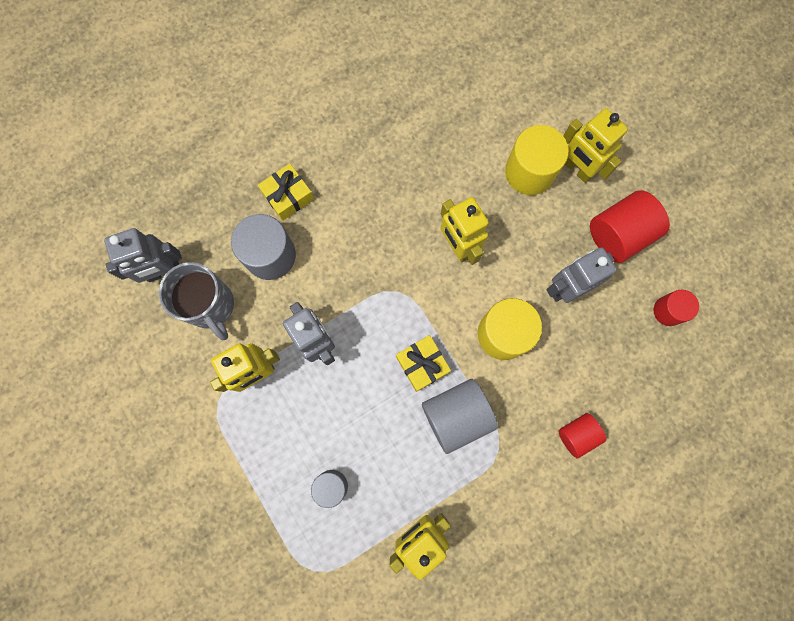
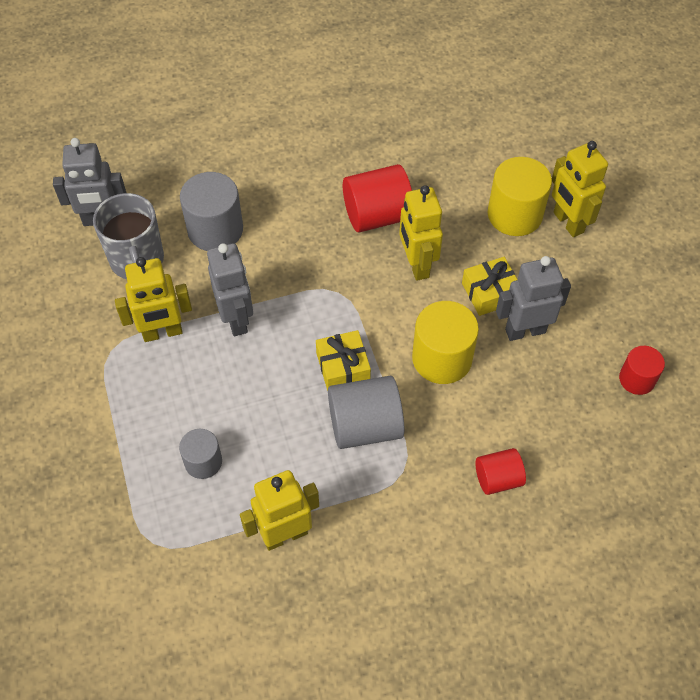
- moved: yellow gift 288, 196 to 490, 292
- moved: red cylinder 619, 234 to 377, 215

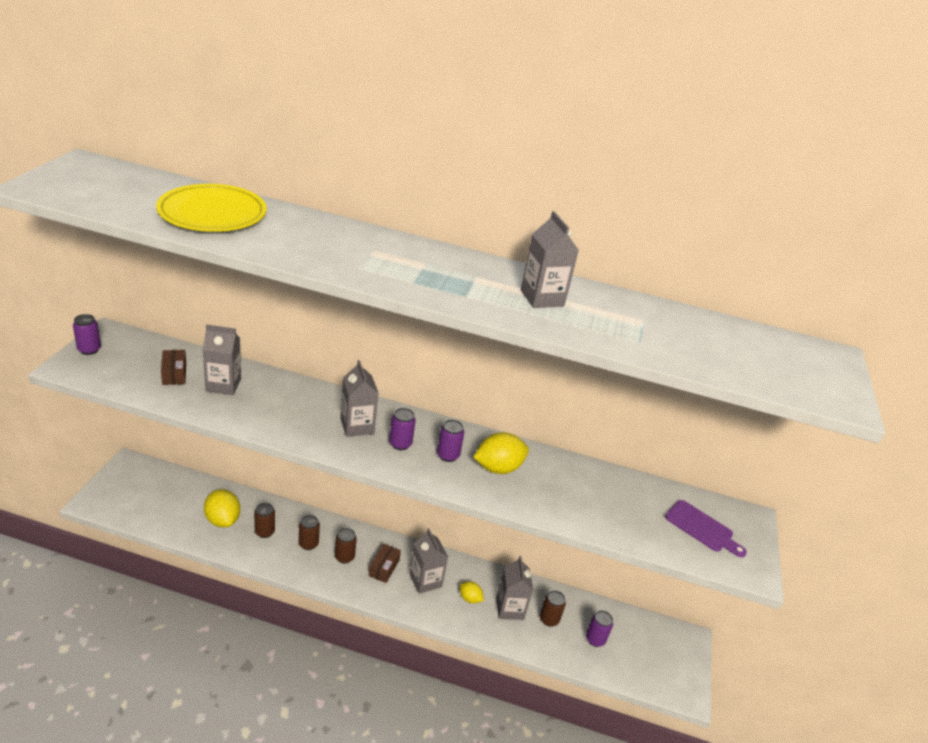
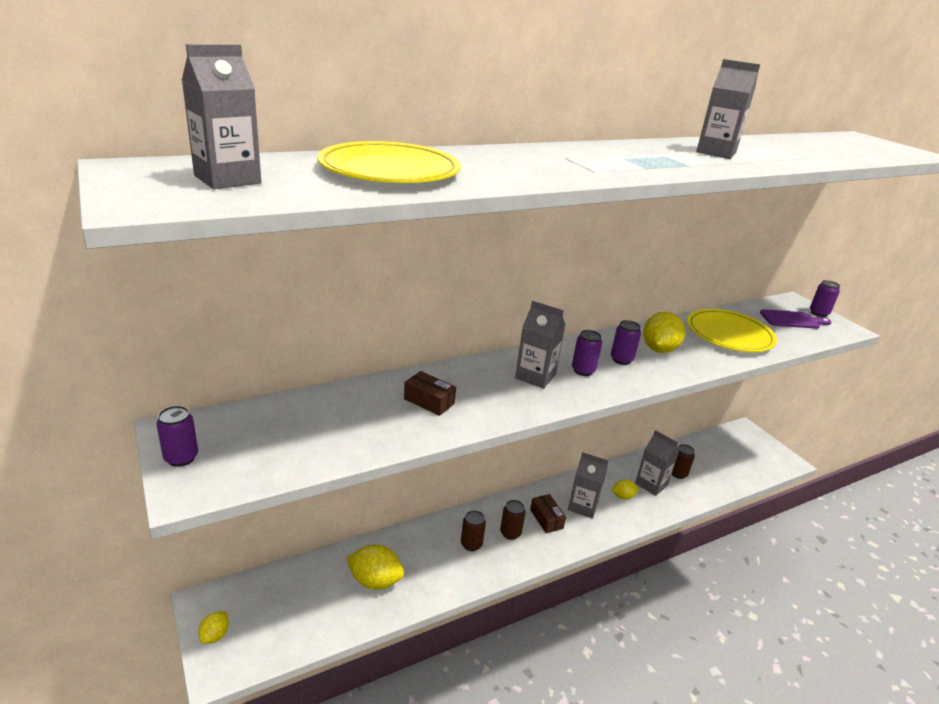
- moved: brown box 174, 373 to 429, 401
- moved: grey carton 223, 385 to 227, 179
- removed: brown can 264, 532
- moved: purple can 595, 639 to 818, 313
- added: yellow lemon 215, 635
- added: yellow plate 729, 334

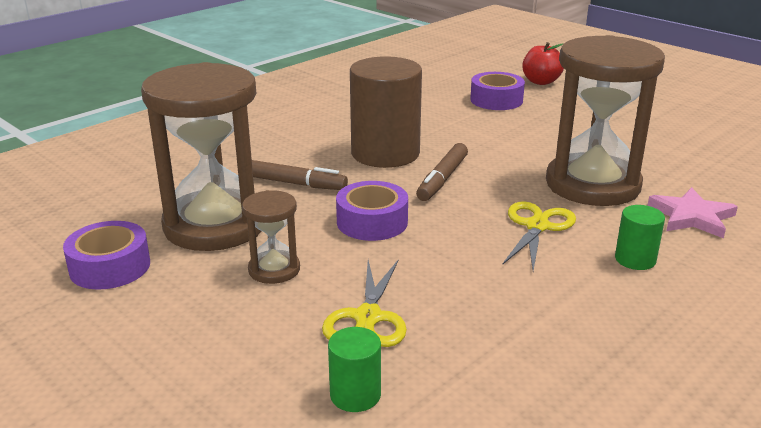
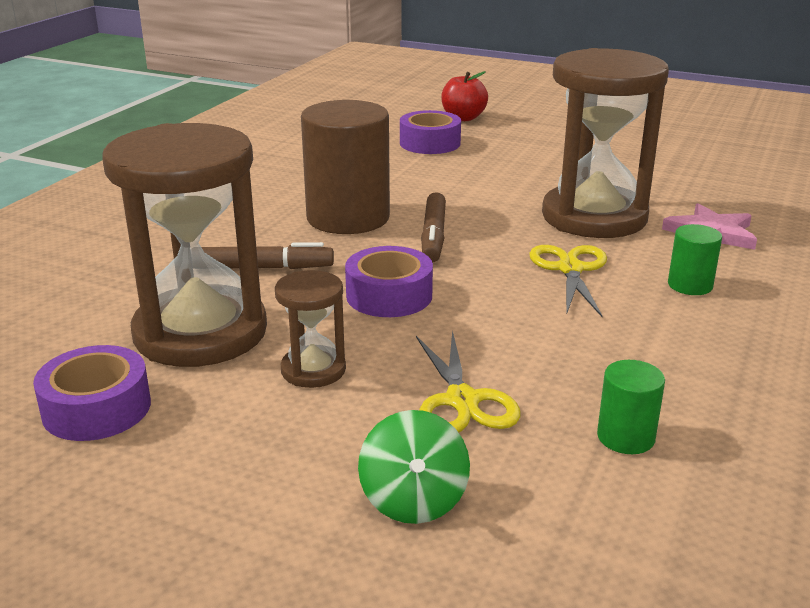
- moved: green cylinder 355, 395 to 625, 437
- added: green spinning top 413, 500

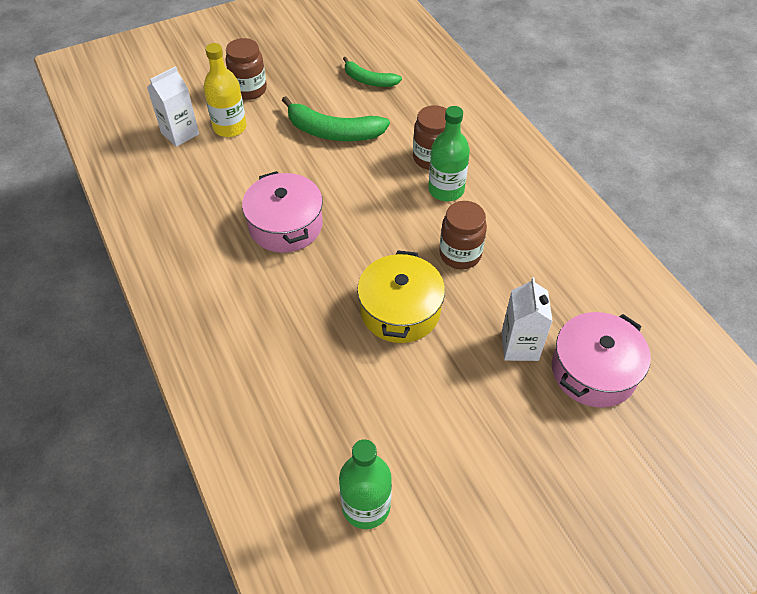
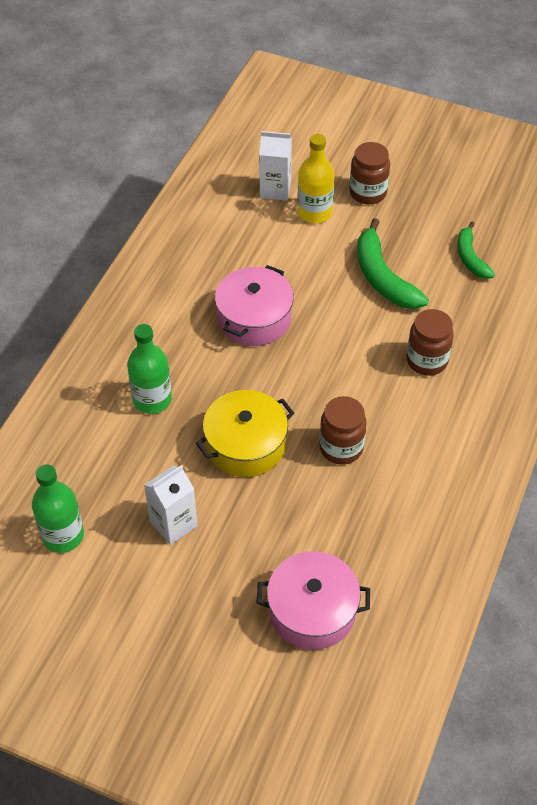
- moved: green bottle 446, 190 to 152, 399
- moved: white carton 519, 346 to 173, 524

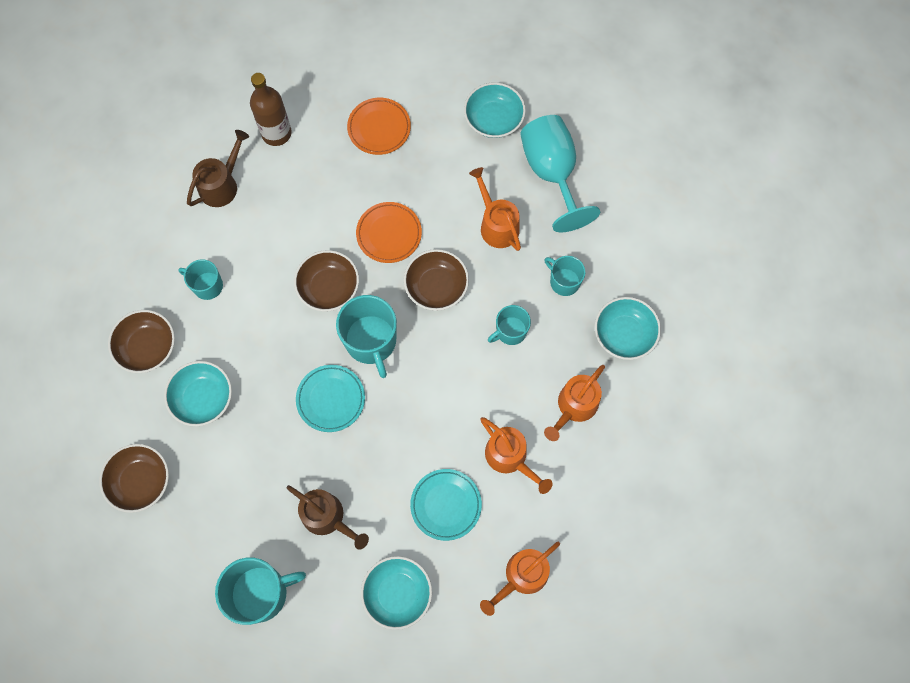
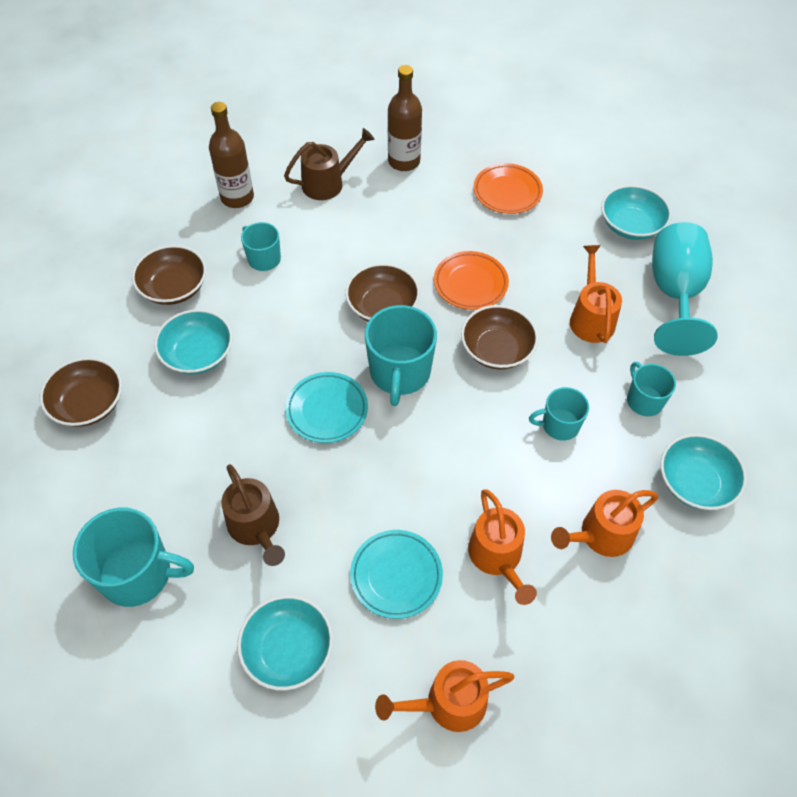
- added: brown bottle 237, 197

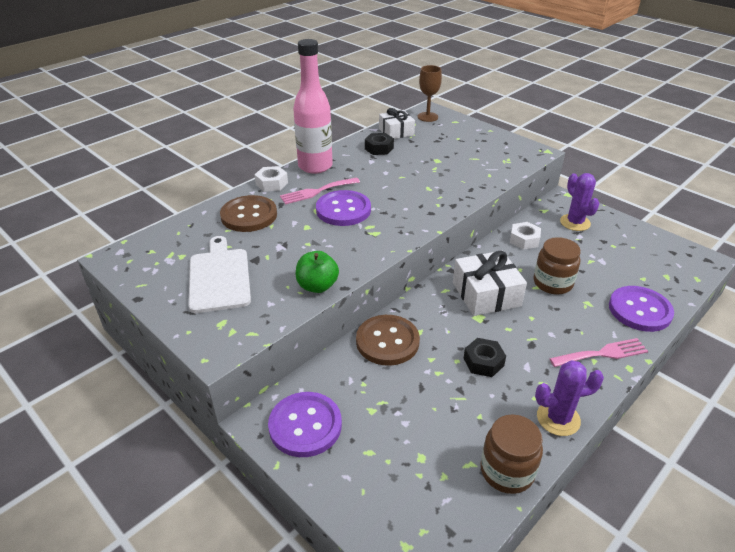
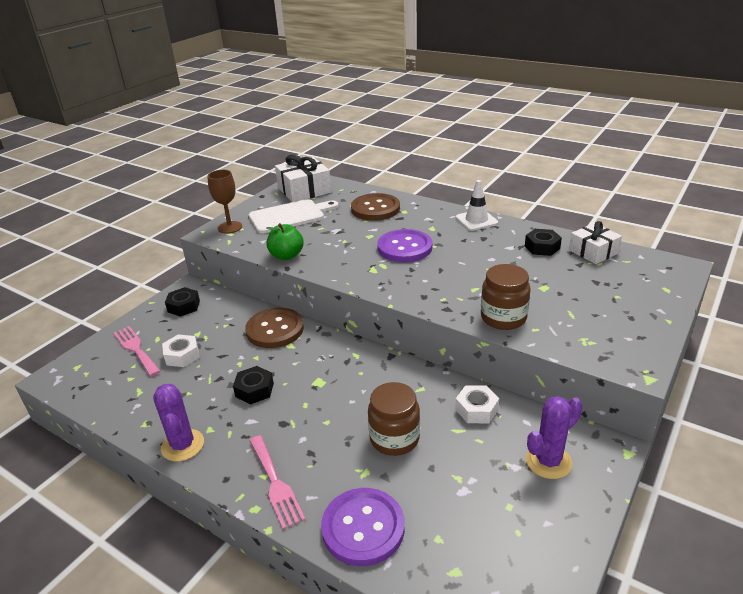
- moved: white nut 272, 183 to 182, 355
- replaced: purple button 305, 425 to black nut 184, 306
- moved: pink fork 317, 191 to 136, 349
- replaced: pink bottle 315, 166 to white traffic cone 476, 220
- moved: brown goblet 427, 117 to 230, 227
- moved: white gift 486, 294 to 304, 190
- moved: brown jar 507, 471 to 503, 318

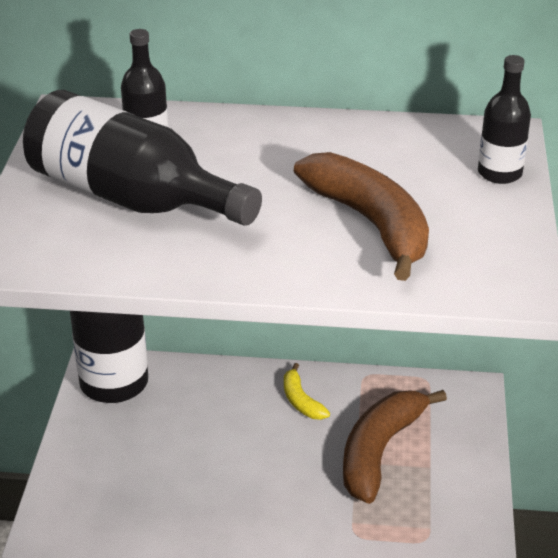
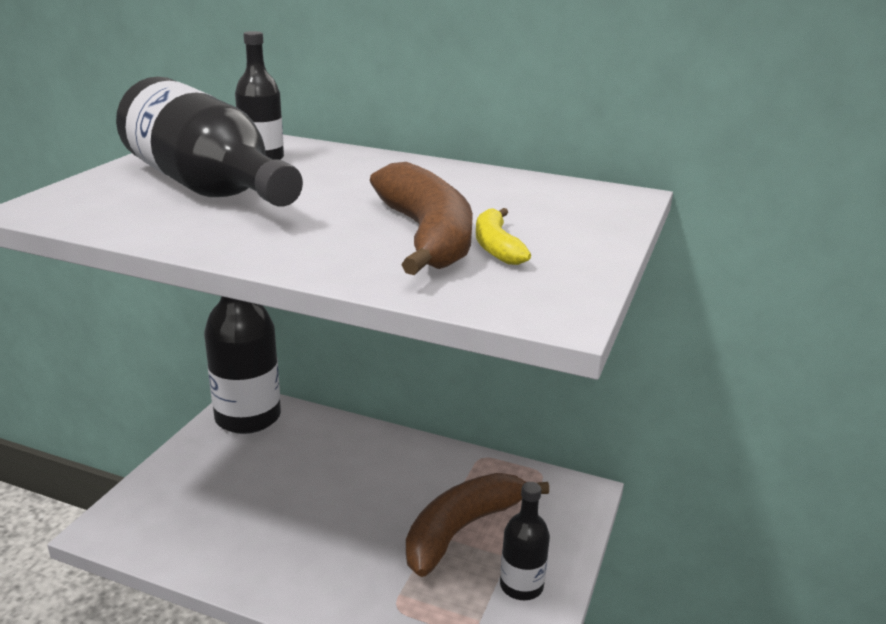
- moved: yellow banana 301, 401 to 496, 247
- moved: black bottle 499, 173 to 521, 585

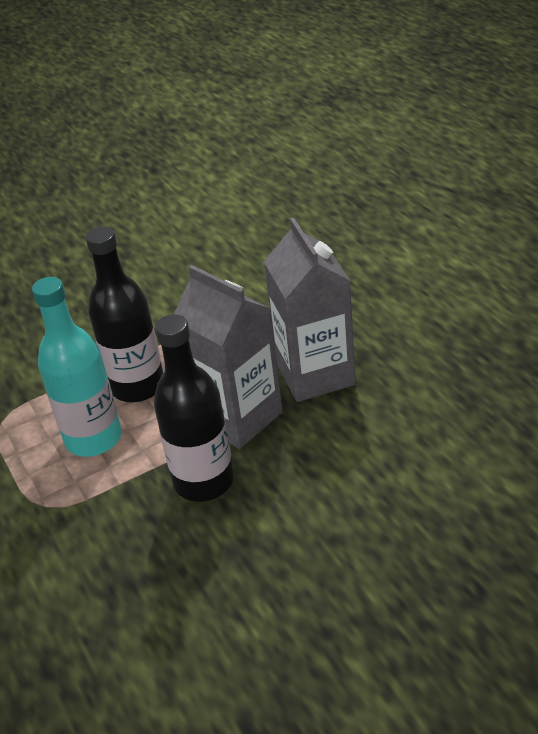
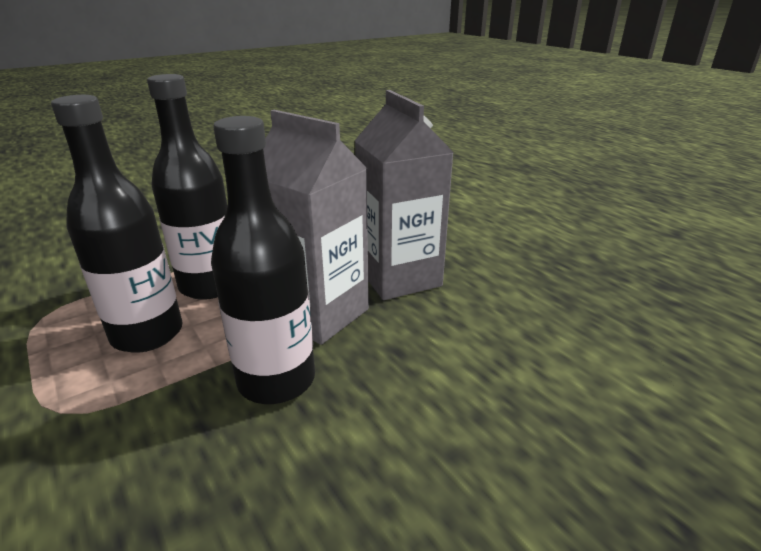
- recoloured: turquoise bottle 93, 438 to black bottle 147, 334

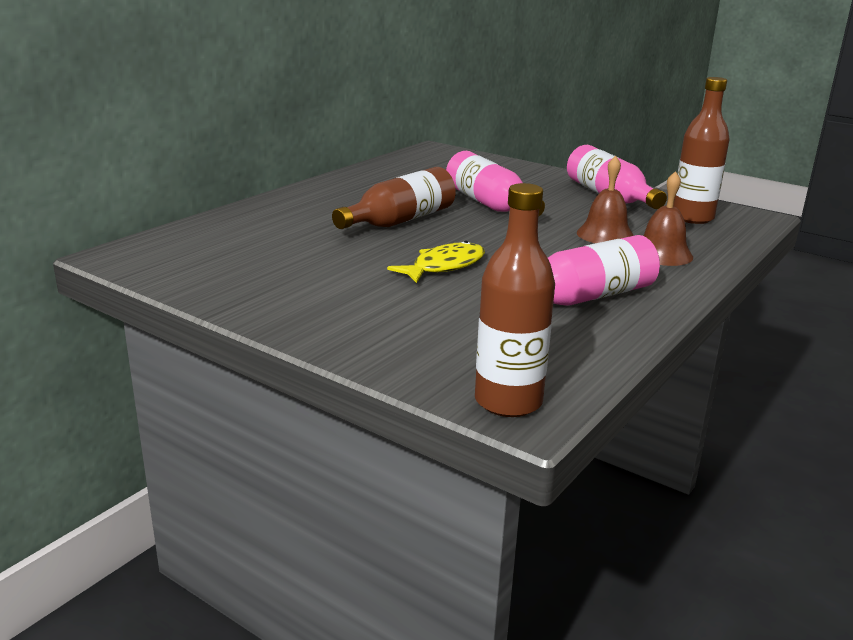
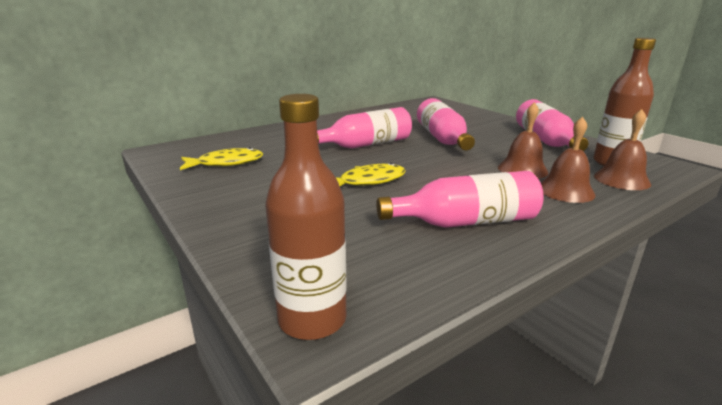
- recoloured: brown bottle 400, 221 to pink bottle 365, 145
- added: yellow fish 226, 163
- added: brown bell 621, 179

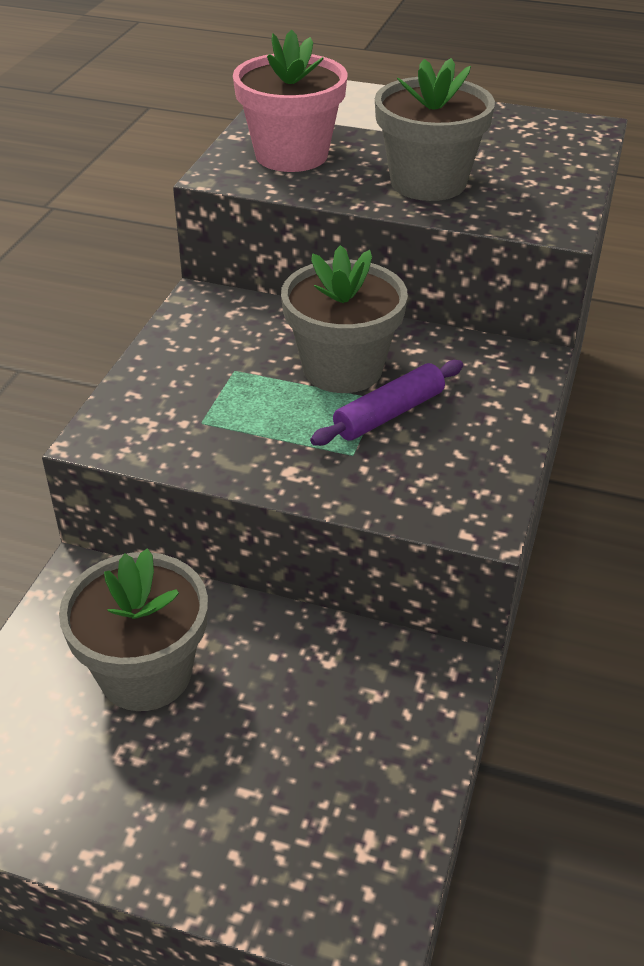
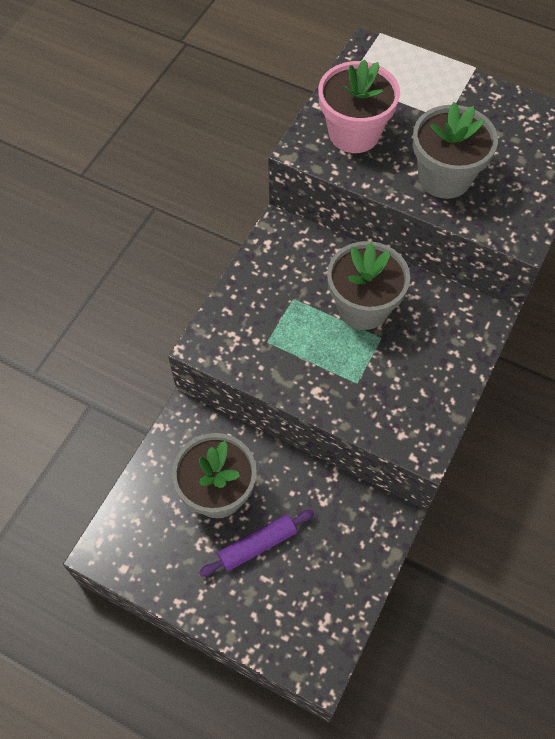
- moved: purple rolling pin 389, 414 to 257, 545

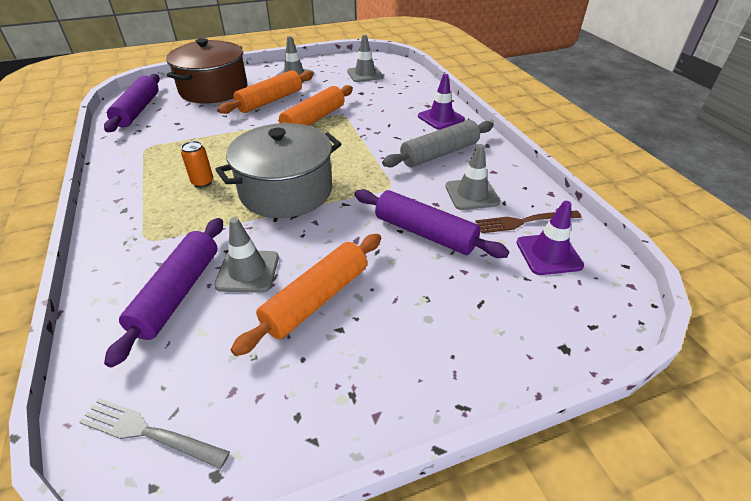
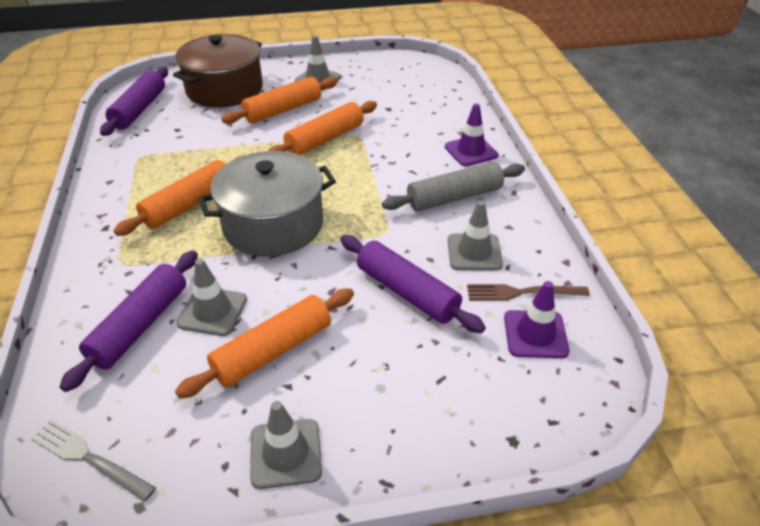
- replaced: orange can 202, 182 to orange rolling pin 189, 205
- moved: grey traffic cone 365, 74 to 285, 453

